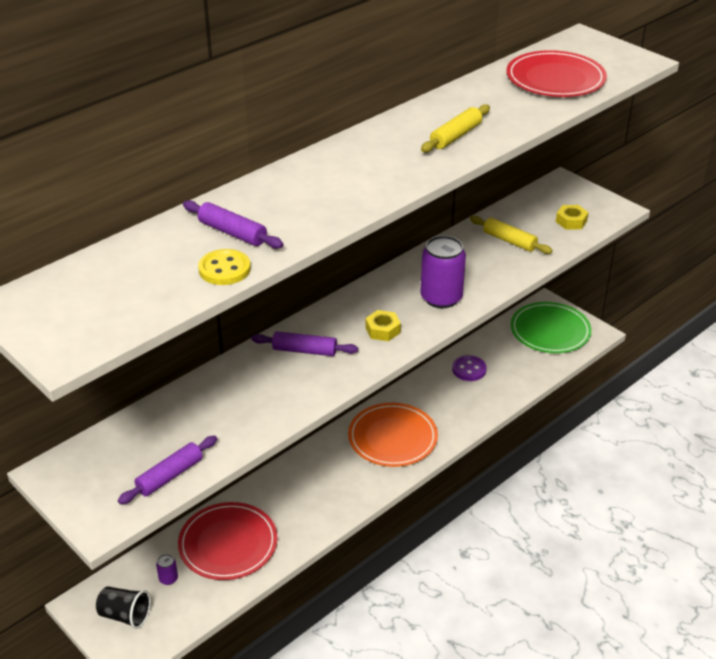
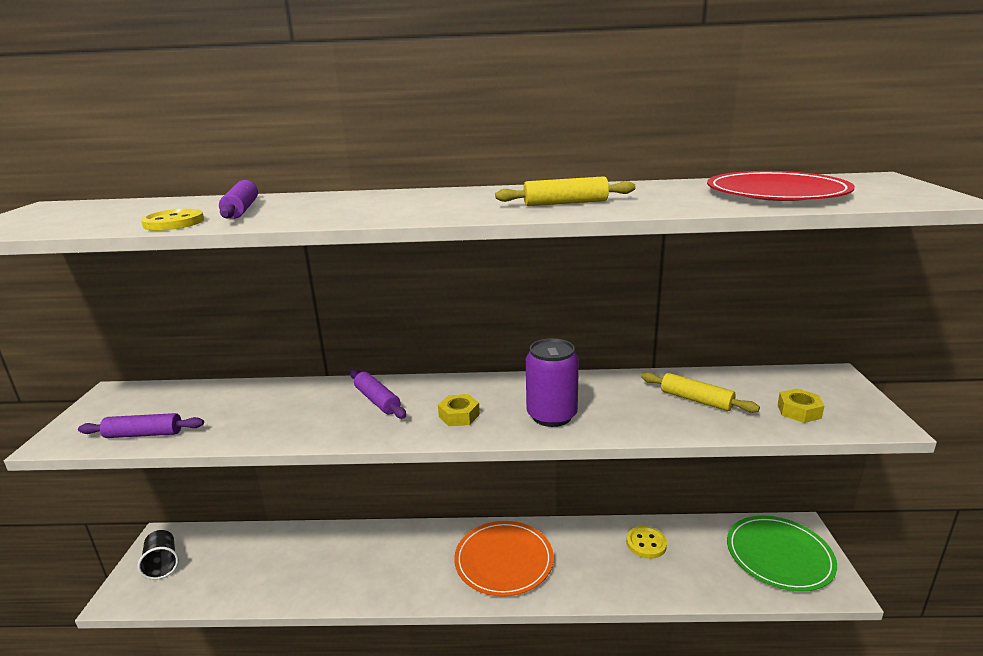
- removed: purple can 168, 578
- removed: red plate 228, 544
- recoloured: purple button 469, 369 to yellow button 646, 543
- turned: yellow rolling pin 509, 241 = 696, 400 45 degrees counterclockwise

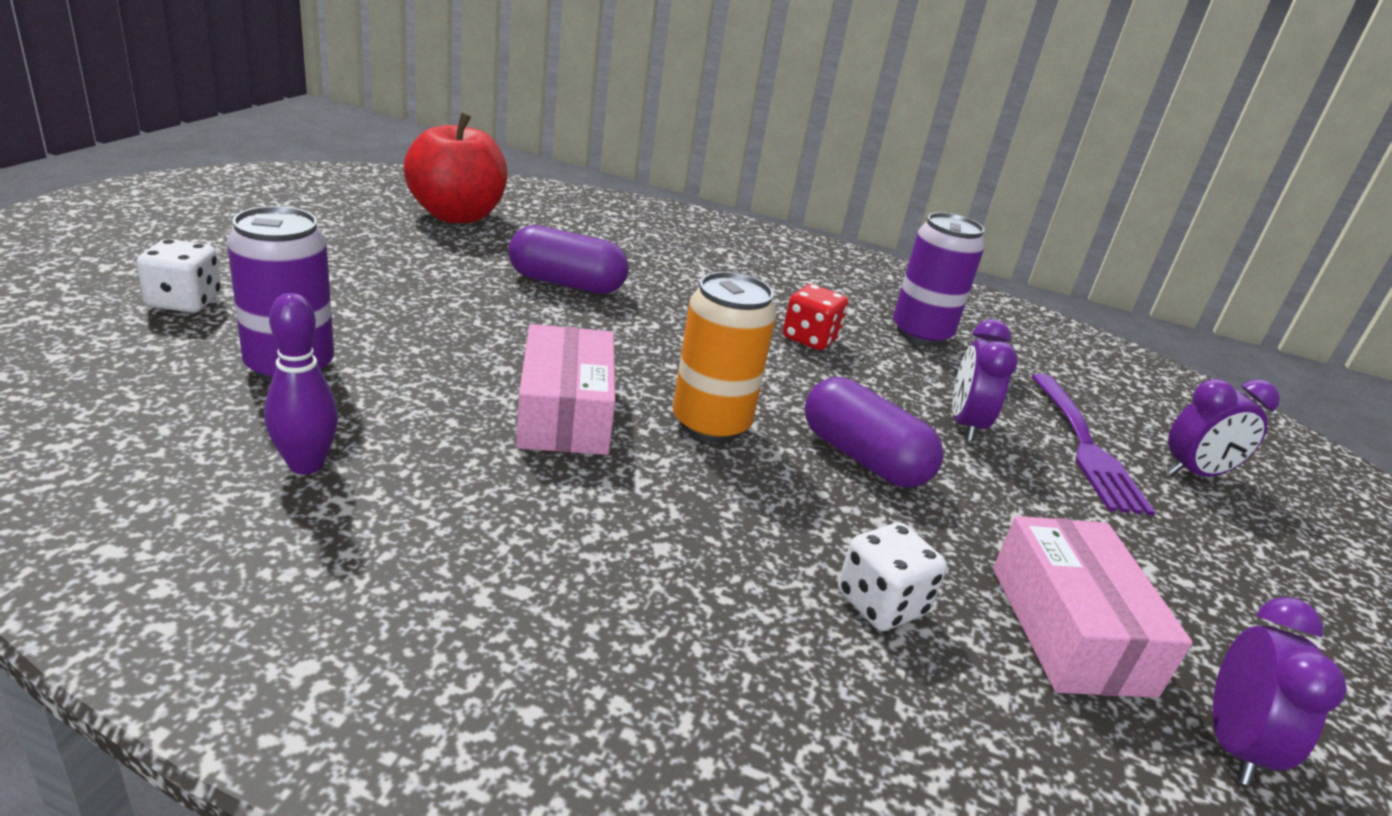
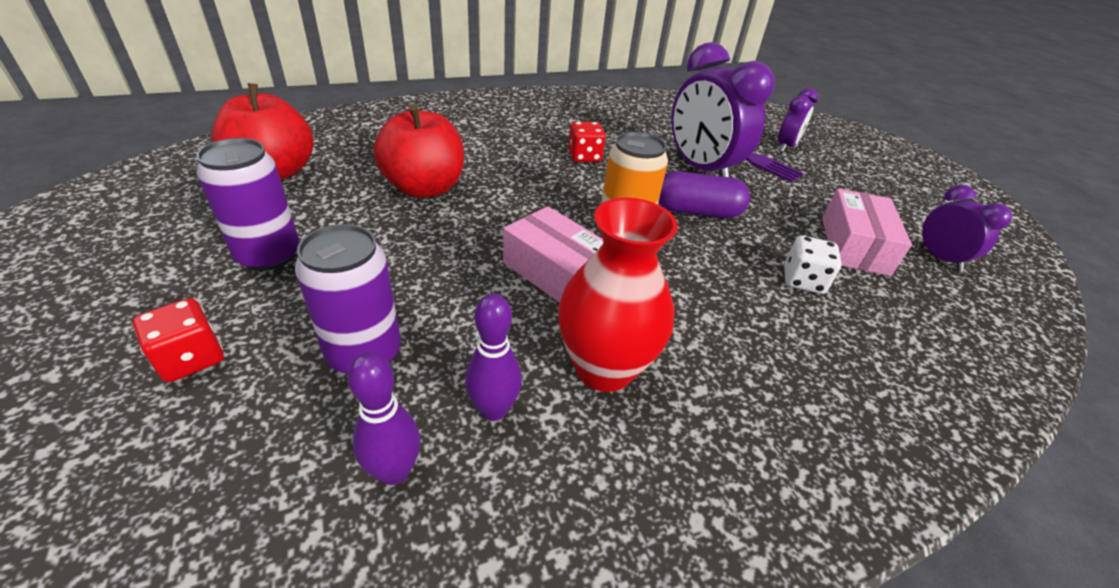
- recoloured: white dice 184, 301 to red dice 191, 358
- replaced: purple capsule 566, 284 to red apple 424, 188
- moved: purple can 921, 333 to 269, 255
- resized: purple clock 965, 425 = 700, 169 x1.84
- turned: pink box 1070, 629 = 854, 245 60 degrees clockwise
- added: purple bowling pin 394, 471
- added: red vase 604, 368

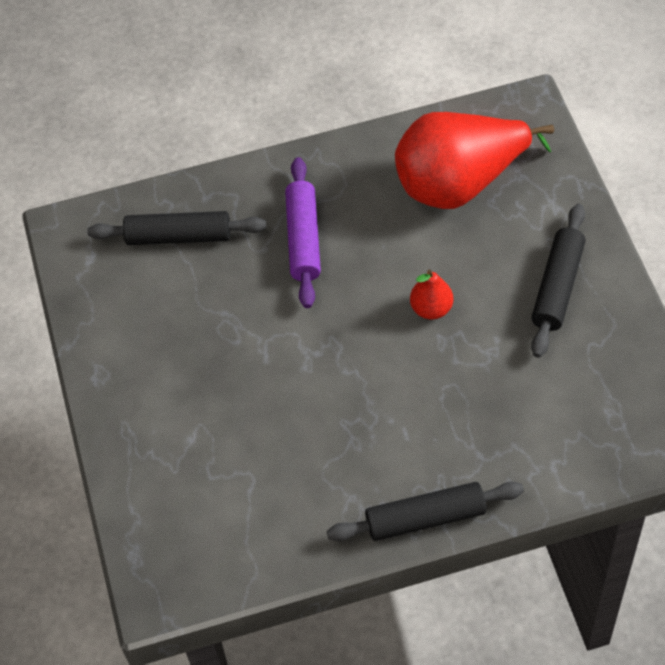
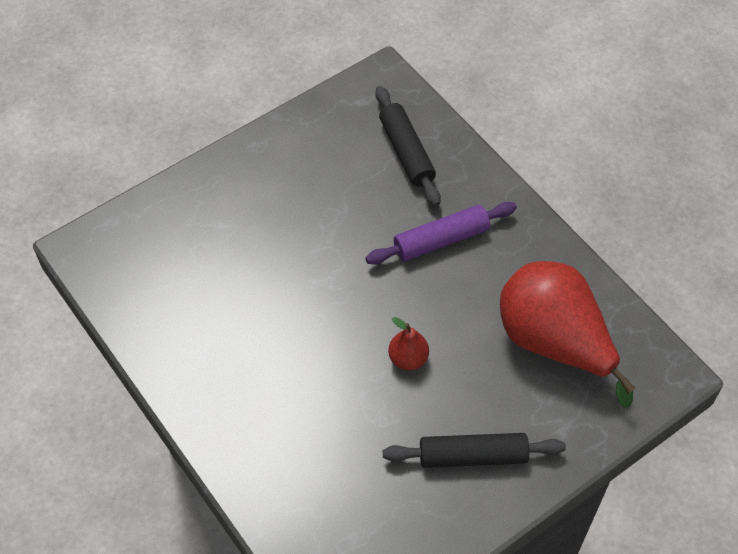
- removed: black rolling pin 425, 518

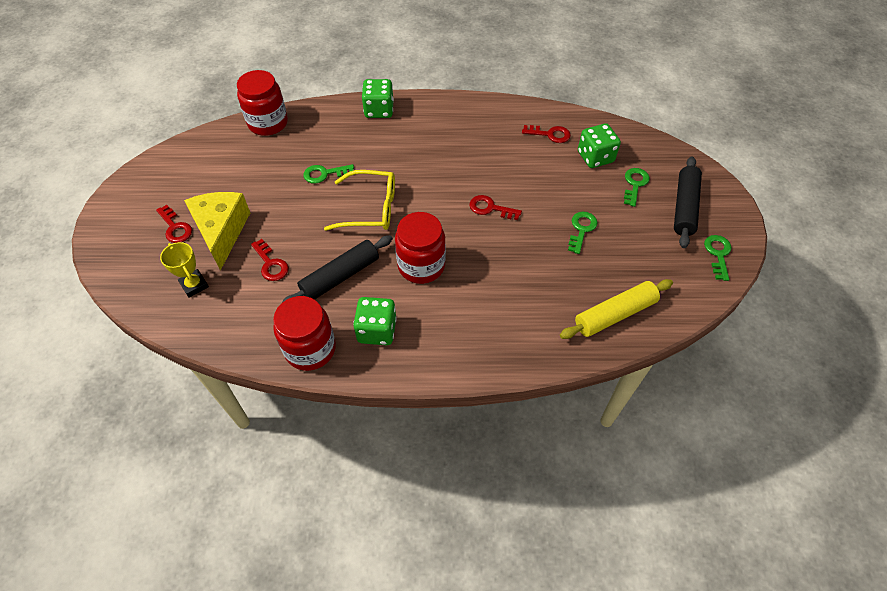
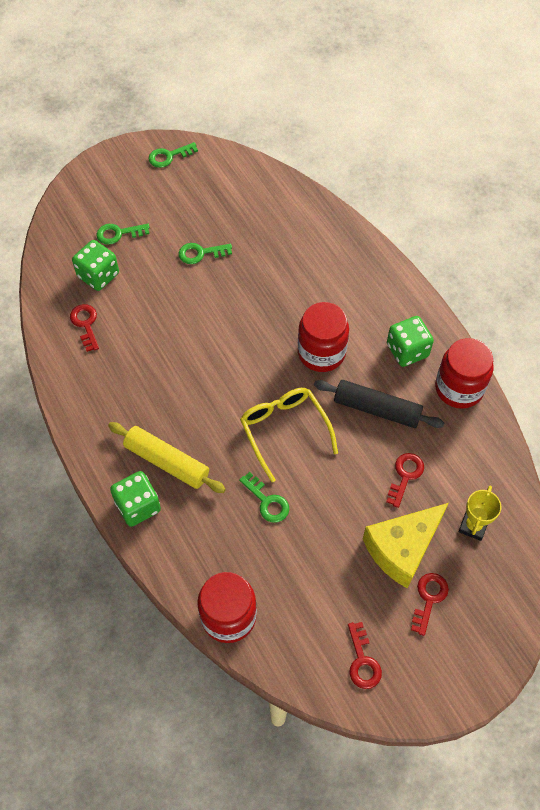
- moved: red key 490, 208 to 362, 661
- moved: yellow rolling pin 614, 314 to 167, 462
- removed: black rolling pin 684, 207

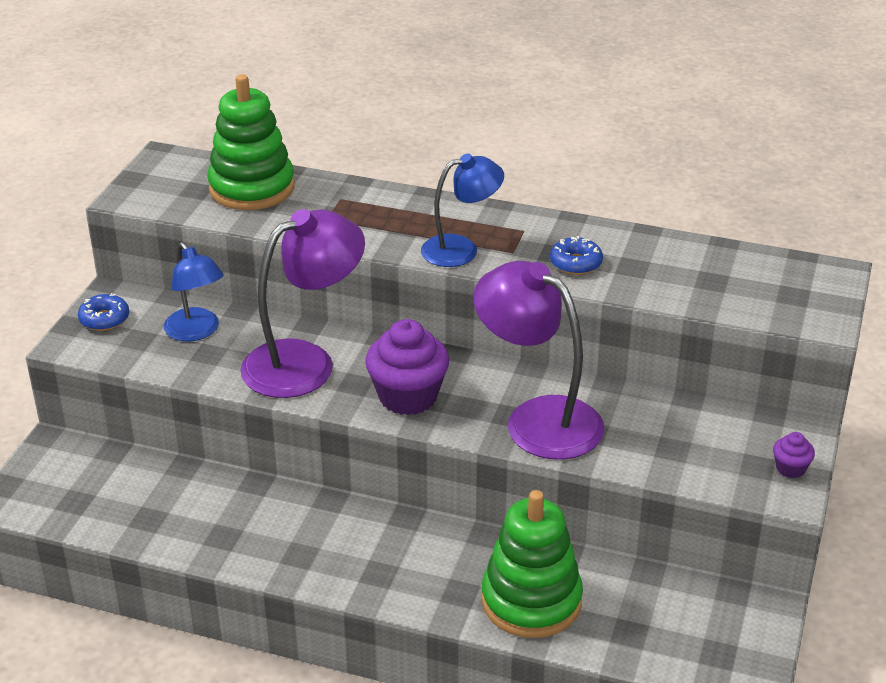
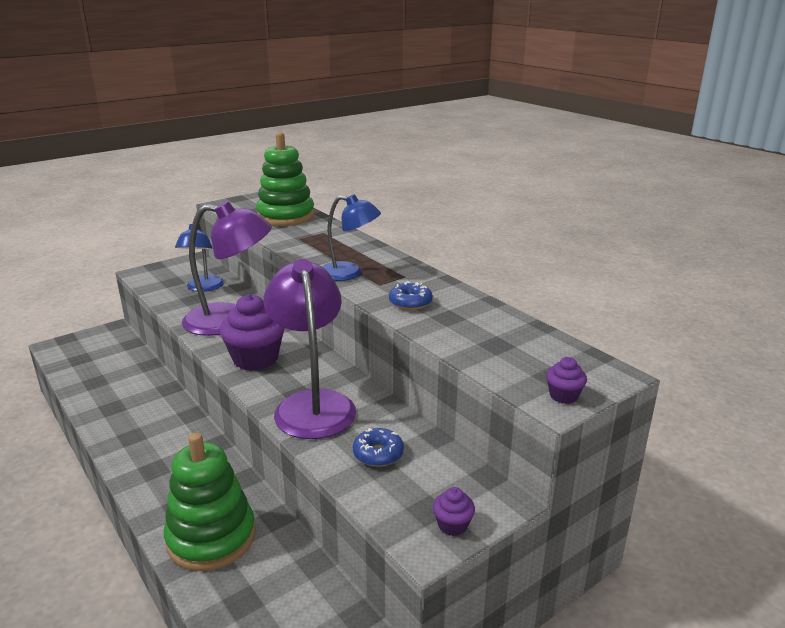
- moved: blue donut 104, 319 to 378, 454
- added: purple cupcake 563, 396

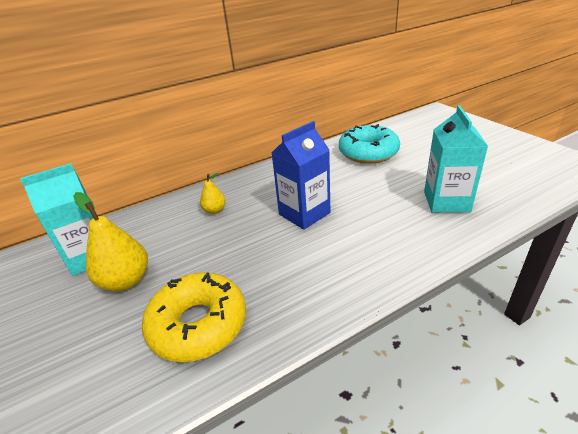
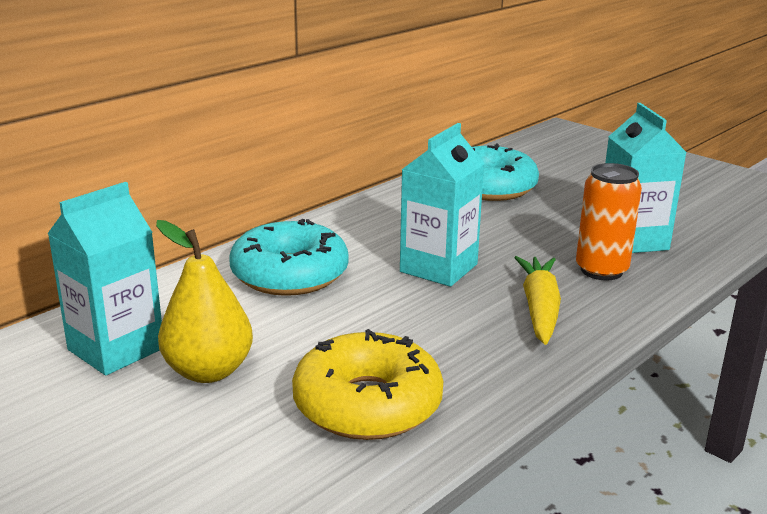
- replaced: yellow pear 214, 210 to turquoise donut 290, 274
- recoloured: blue carton 304, 213 to turquoise carton 438, 268
- added: yellow carrot 539, 309
- added: orange can 601, 270

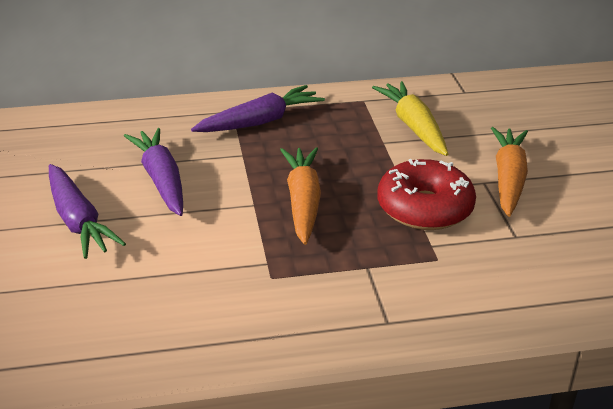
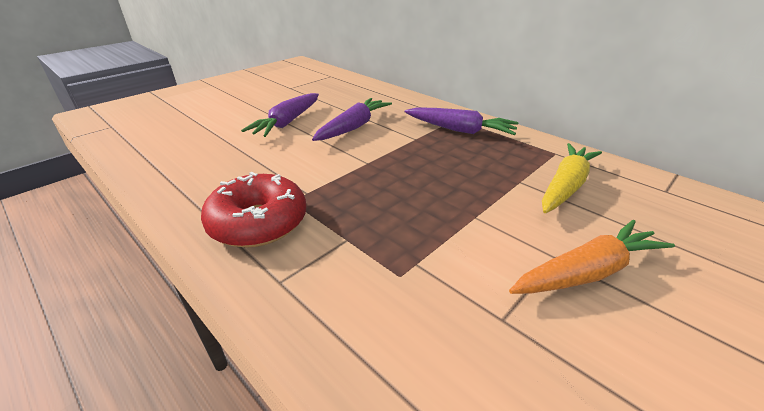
- removed: orange carrot 303, 202
- moved: red donut 424, 208 to 258, 222

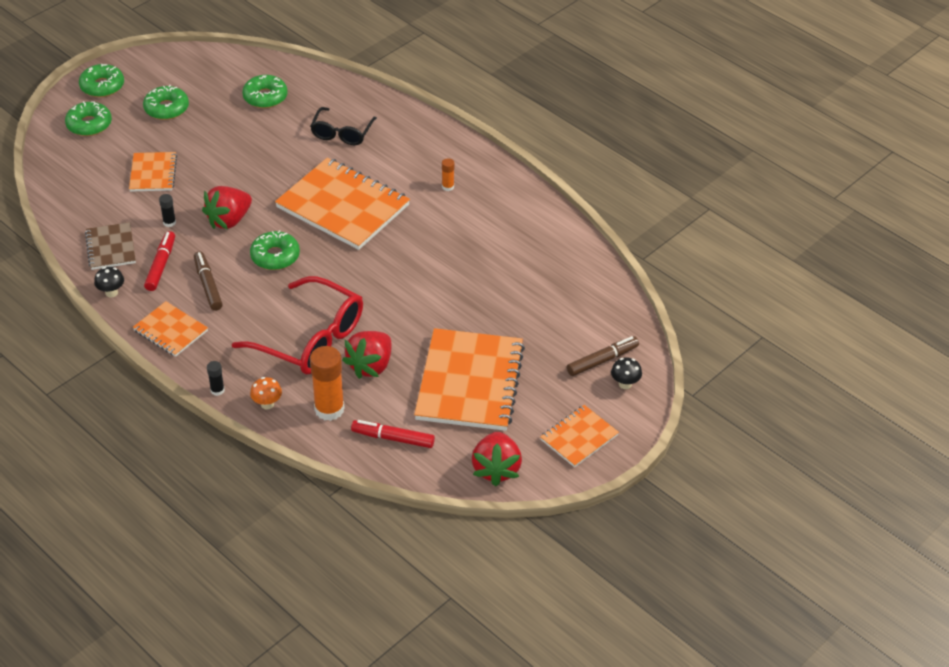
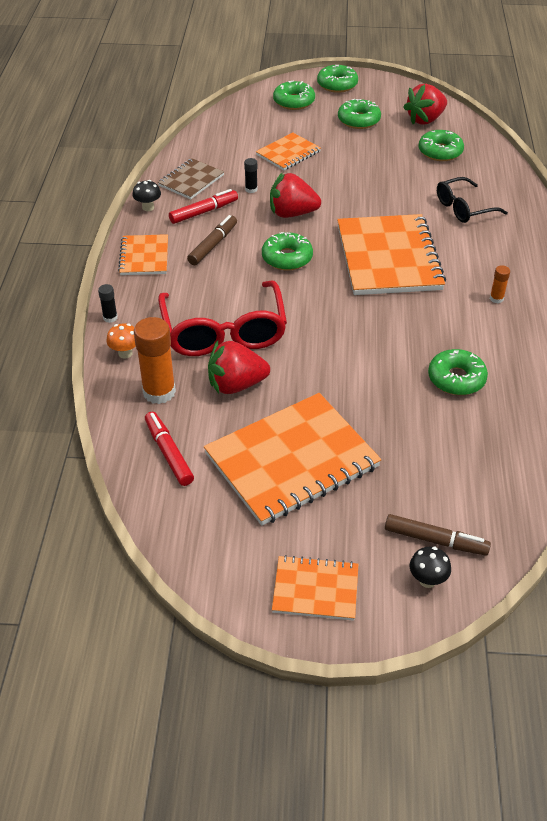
- moved: red strawberry 496, 469 to 425, 120
- added: green donut 456, 379

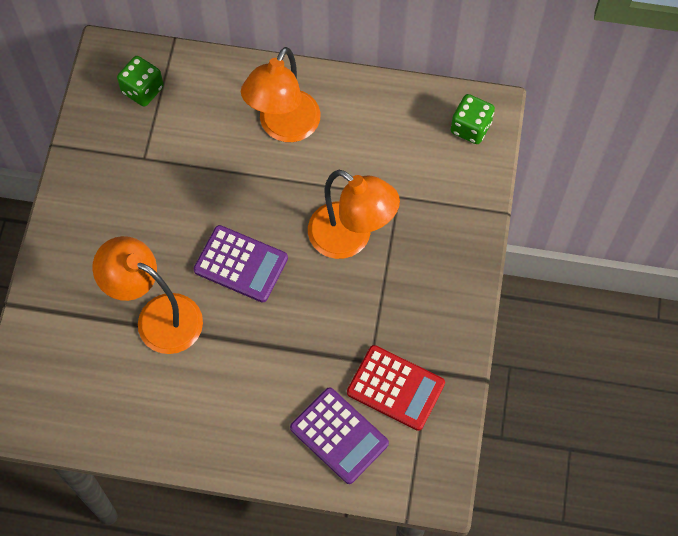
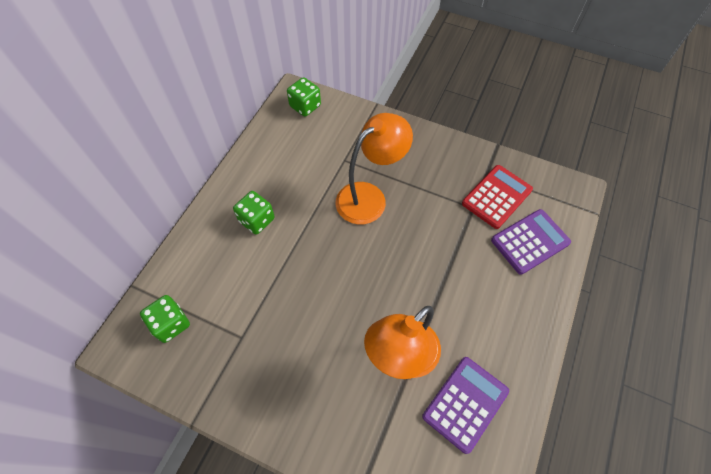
- moved: purple calculator 241, 264 to 465, 403
- replaced: orange lamp 284, 127 to green dice 257, 220

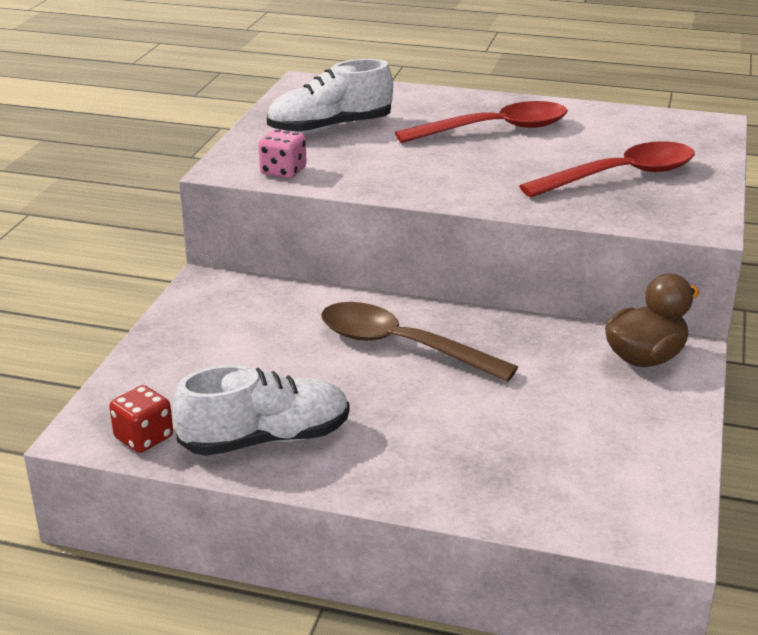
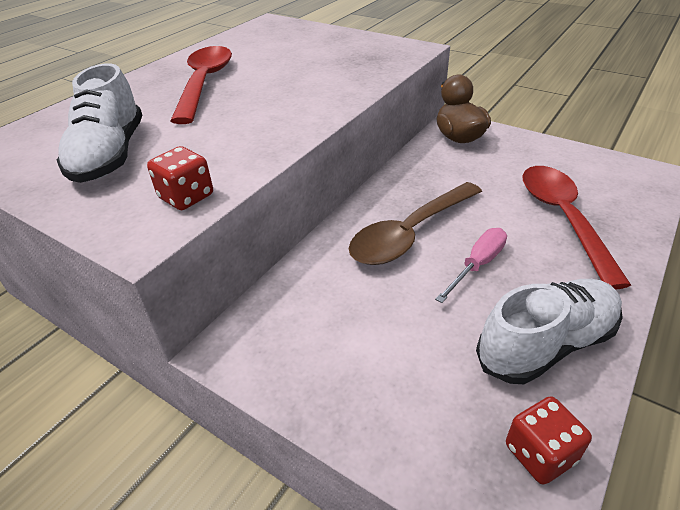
- turned: white shoe 266, 439 = 546, 344 60 degrees clockwise
- recoloured: pink dice 283, 171 to red dice 186, 197
- moved: red spoon 621, 176 to 562, 218
- added: pink screwdriver 477, 265

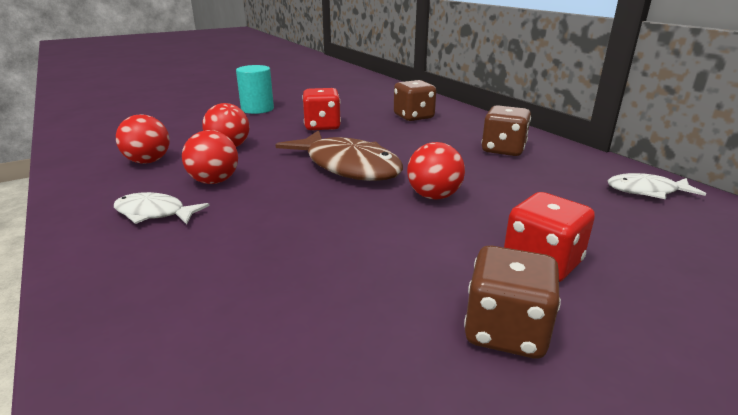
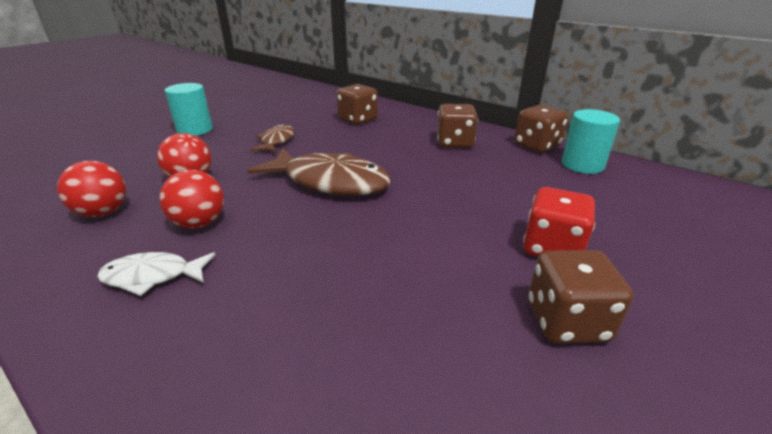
- replaced: red dice 322, 126 to brown fish 276, 141
- removed: red ball 434, 196
- replaced: white fish 646, 191 to turquoise cylinder 582, 165
- added: brown dice 536, 146

